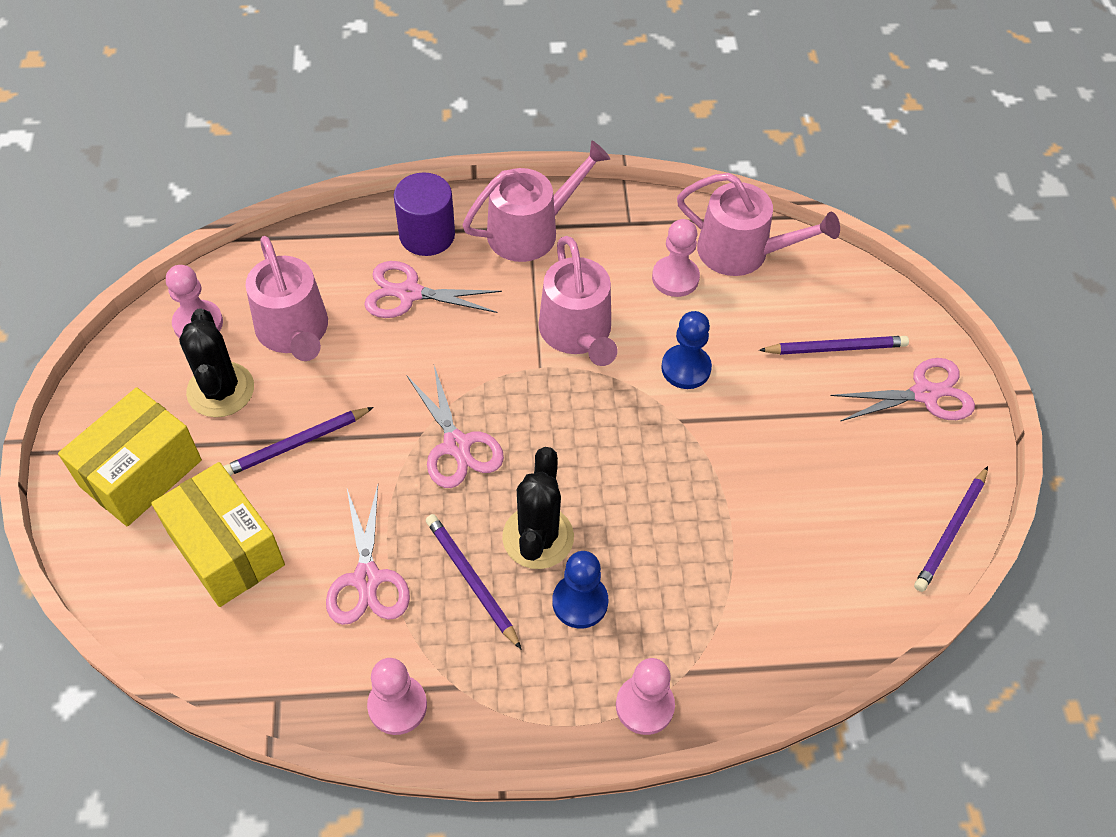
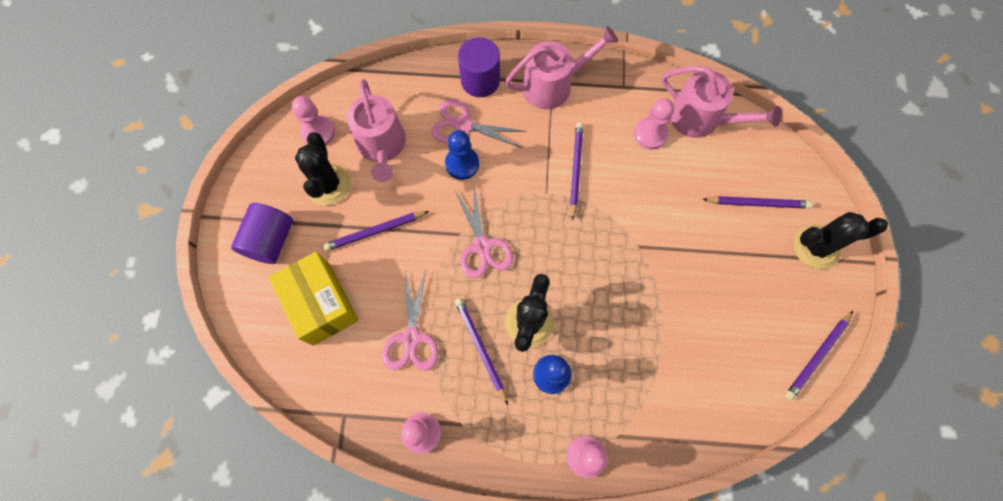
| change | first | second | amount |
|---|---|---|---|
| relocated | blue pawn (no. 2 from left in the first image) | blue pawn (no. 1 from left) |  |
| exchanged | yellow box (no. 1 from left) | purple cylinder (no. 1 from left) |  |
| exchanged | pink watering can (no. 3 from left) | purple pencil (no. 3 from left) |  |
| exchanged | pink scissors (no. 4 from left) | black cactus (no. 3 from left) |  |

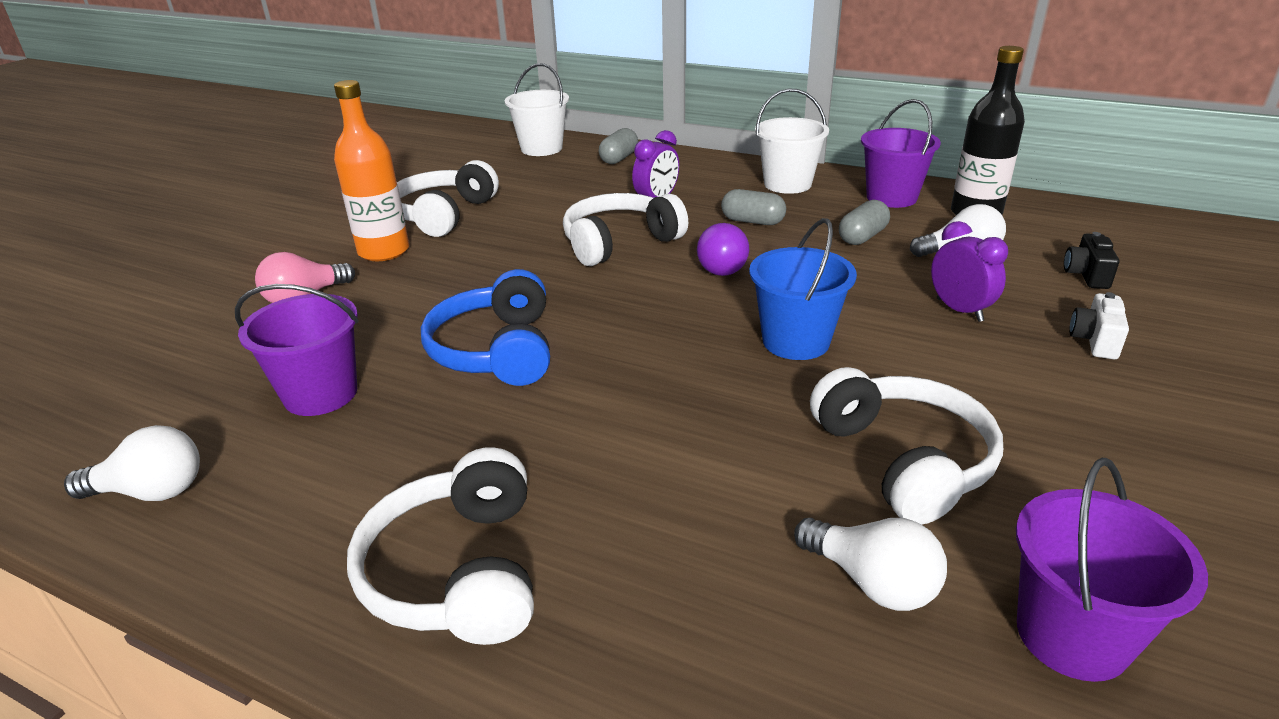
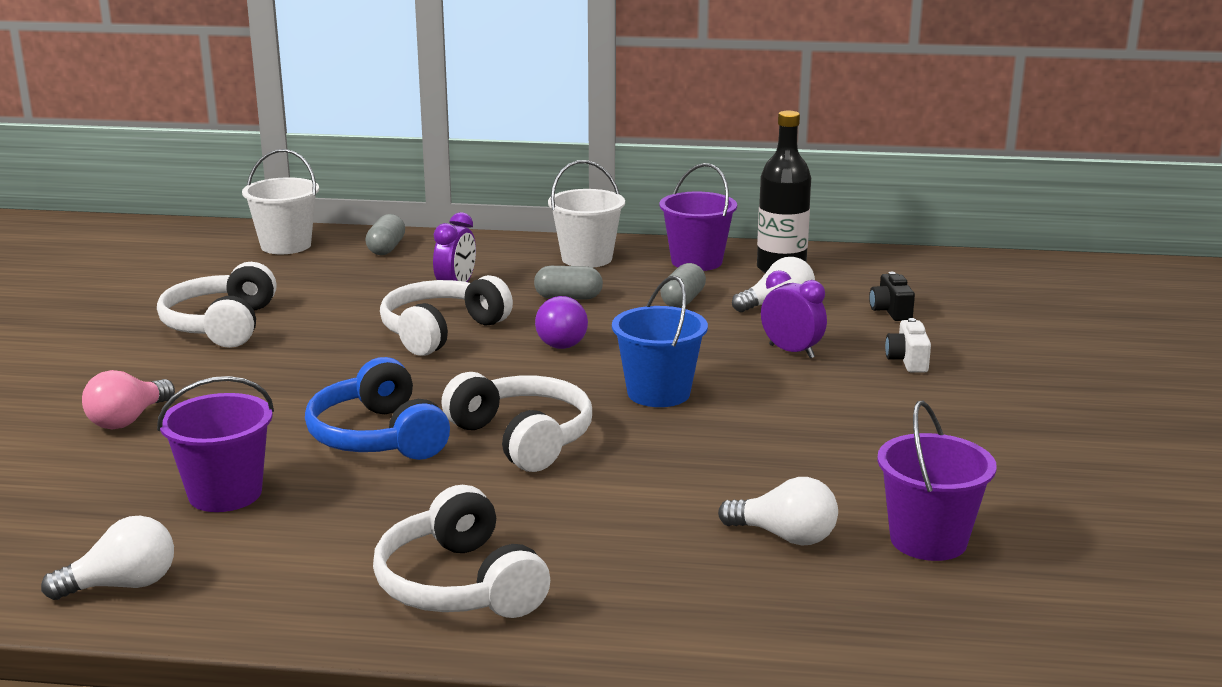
| change | first | second | amount |
|---|---|---|---|
| missing | orange bottle |  |  |
| relocated | white headphones (no. 4 from left) |  |  |

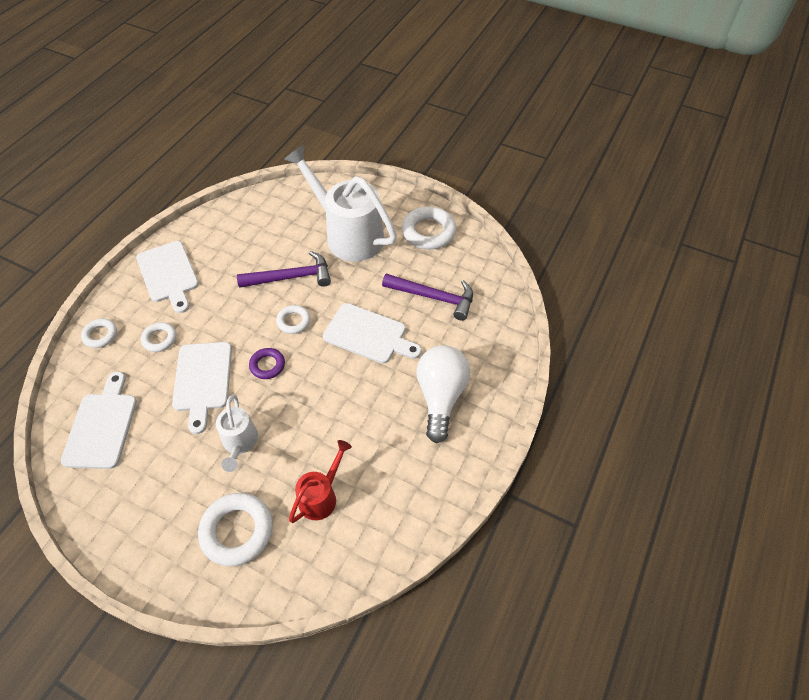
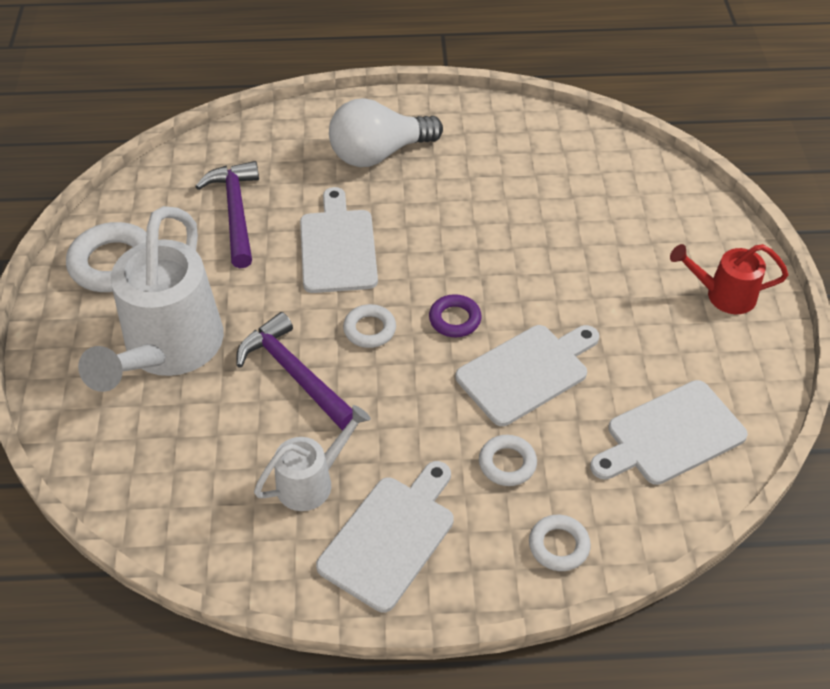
| change | first | second | amount |
|---|---|---|---|
| missing | white ring (no. 3 from left) |  |  |
| relocated | white watering can (no. 1 from left in the first image) | white watering can (no. 2 from left) |  |
| relocated | red watering can |  |  |

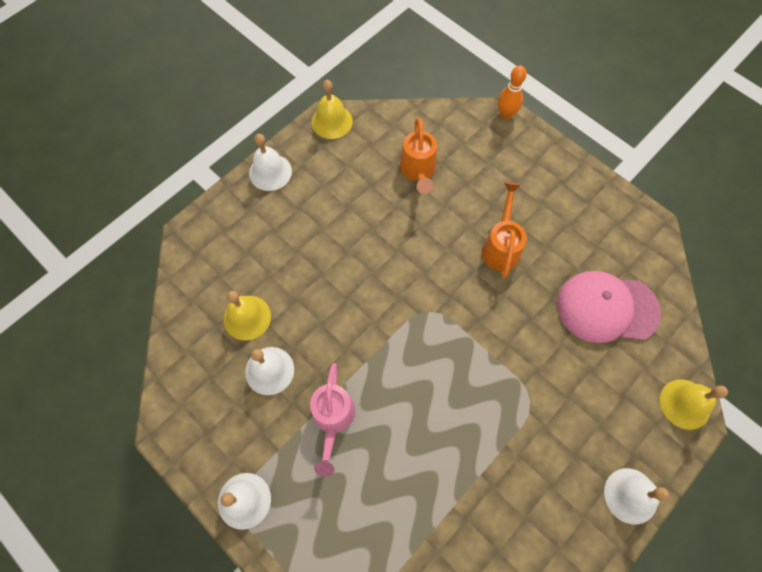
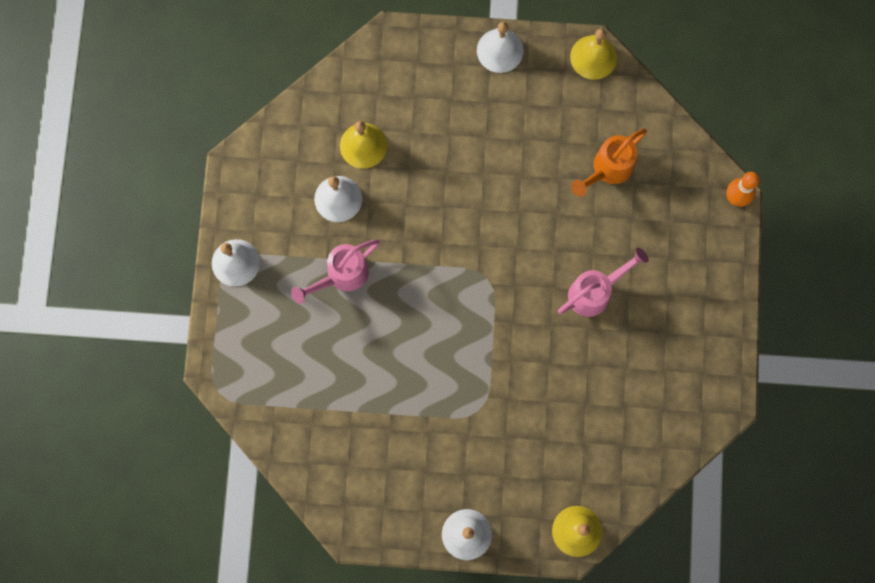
| change | first | second | amount |
|---|---|---|---|
| missing | pink cap |  |  |
| colour | orange watering can (no. 2 from left) | pink watering can (no. 2 from left) |  |

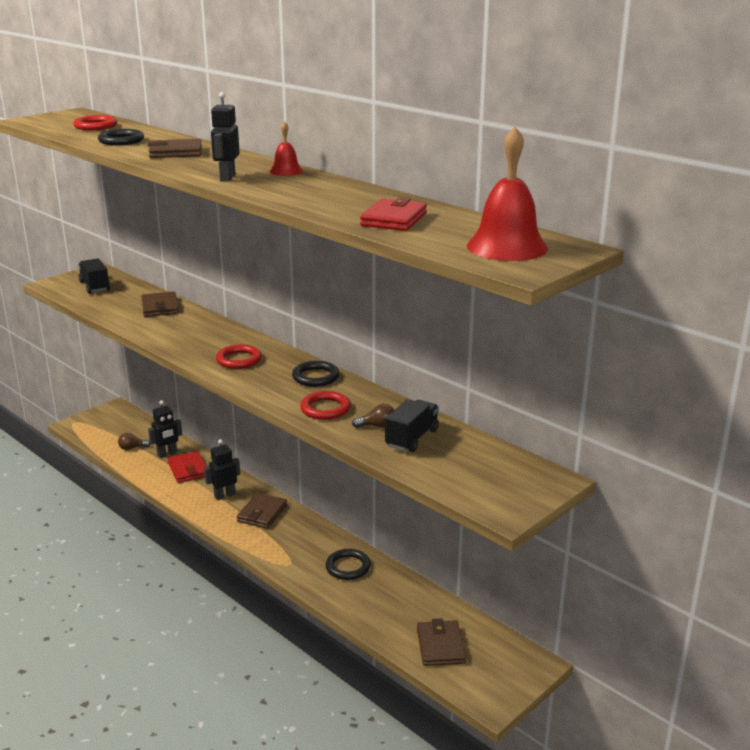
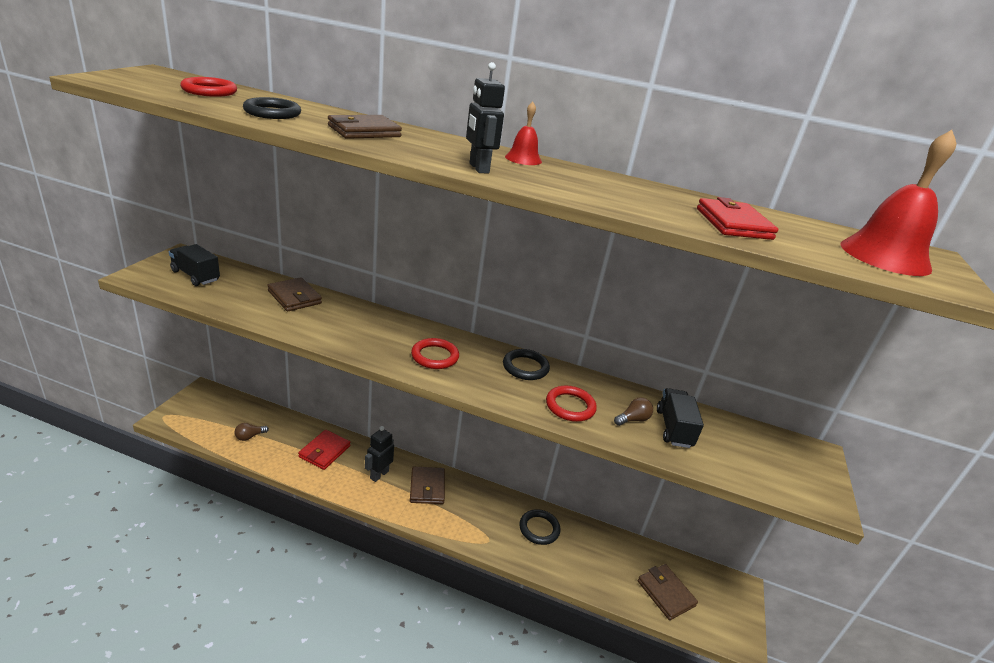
| change | first | second | amount |
|---|---|---|---|
| missing | black robot (no. 1 from left) |  |  |
| spun | red wallet (no. 1 from left) |  | 75 degrees clockwise |

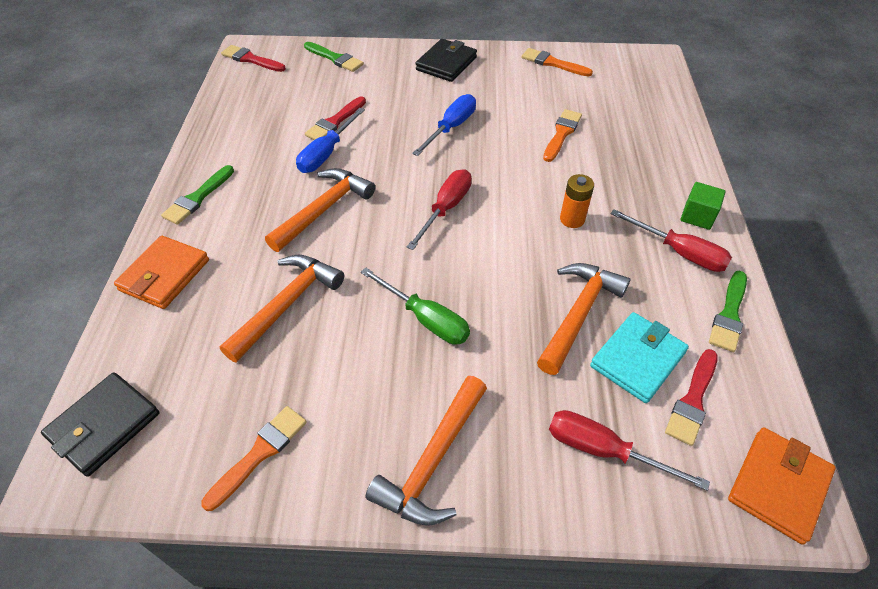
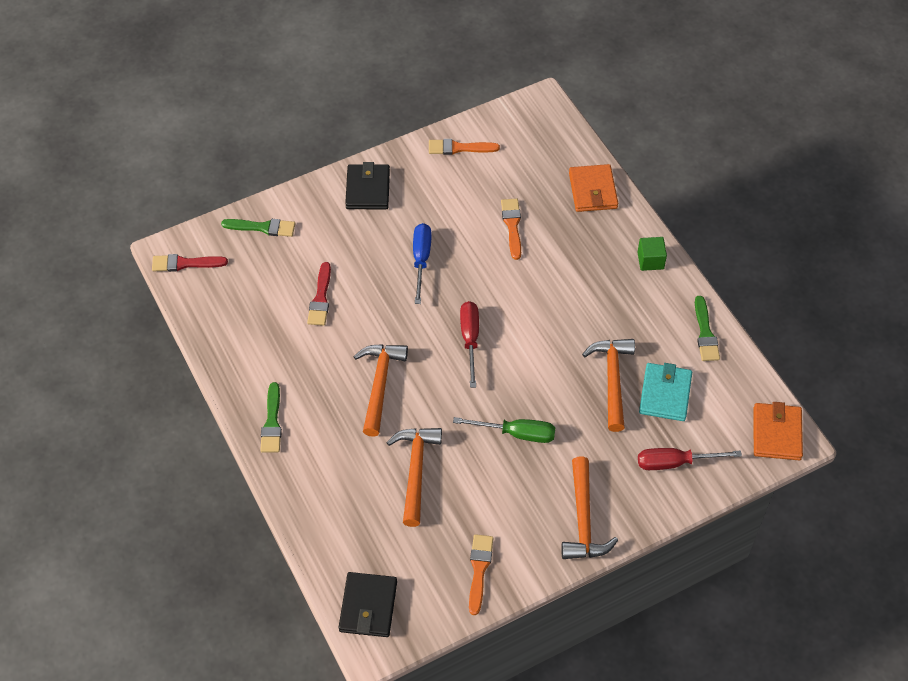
| change | first | second | amount |
|---|---|---|---|
| missing | blue screwdriver (no. 1 from left) |  |  |
| missing | orange battery |  |  |
| missing | red screwdriver (no. 3 from left) |  |  |
| missing | red brush (no. 3 from left) |  |  |
| relocated | orange wallet (no. 1 from left) |  |  |

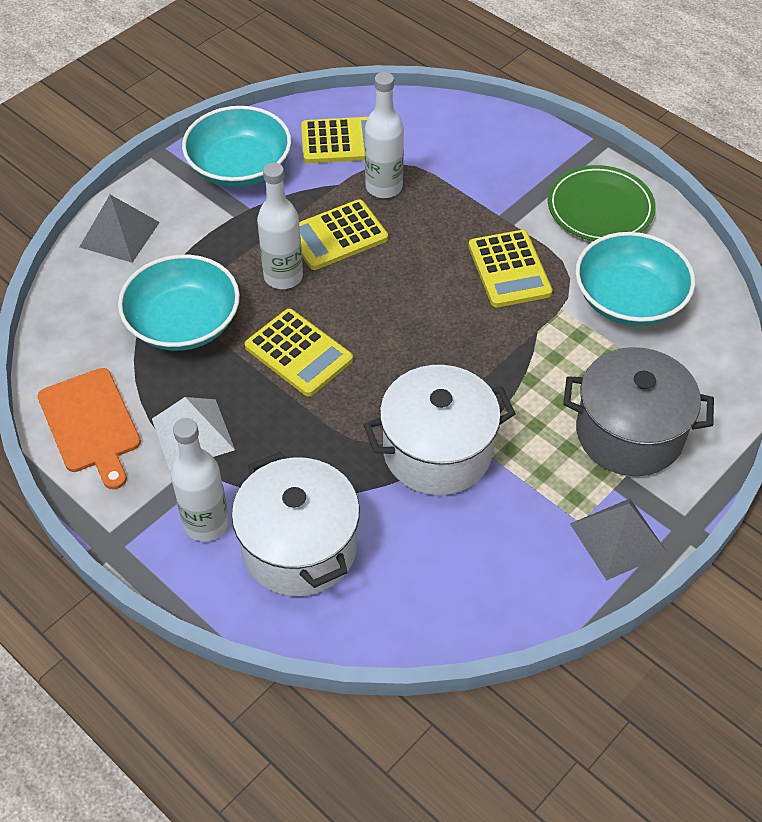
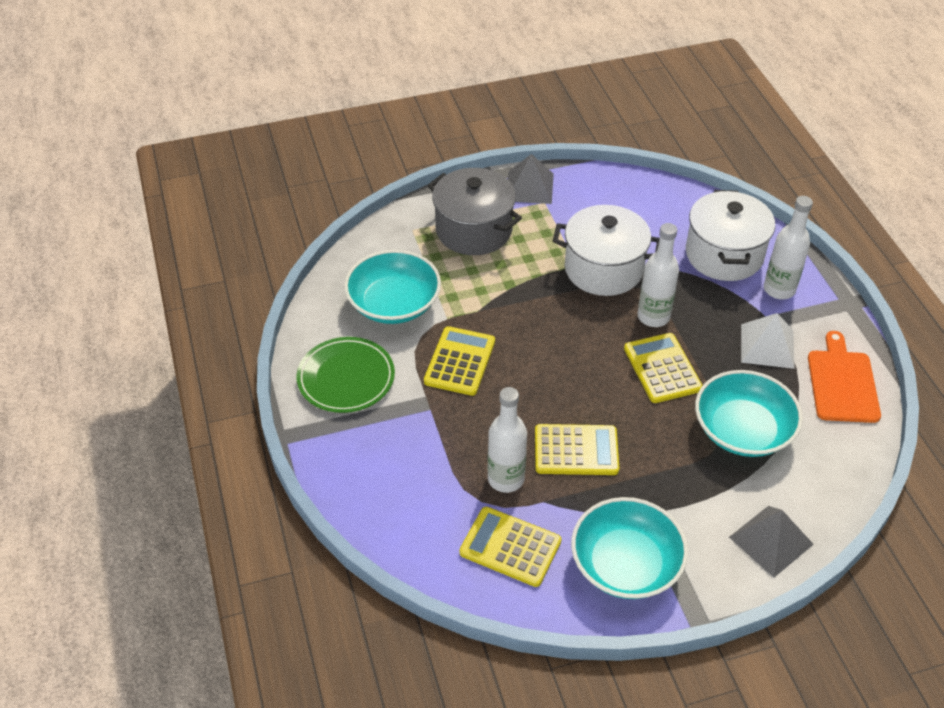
| change | first | second | amount |
|---|---|---|---|
| relocated | white bottle (no. 2 from left) |  |  |

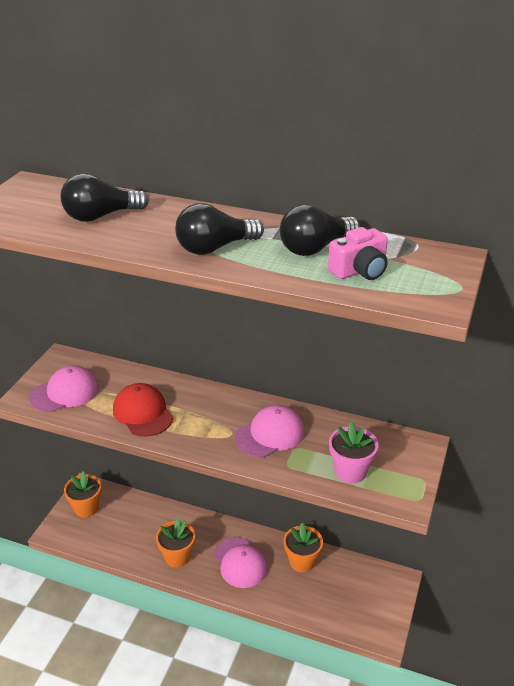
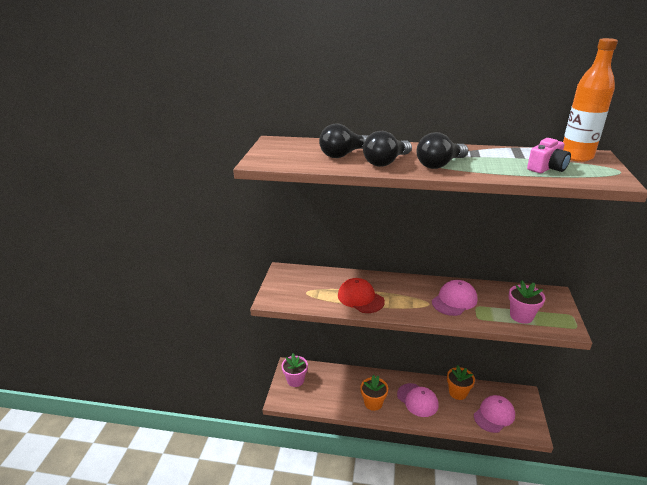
| change | first | second | amount |
|---|---|---|---|
| appeared |  | orange bottle |  |
| relocated | pink cap (no. 1 from left in the first image) | pink cap (no. 3 from left) |  |
| relocated | black light bulb (no. 3 from left in the first image) | black light bulb (no. 2 from left) |  |
| colour | orange flower pot (no. 1 from left) | pink flower pot (no. 1 from left) |  |

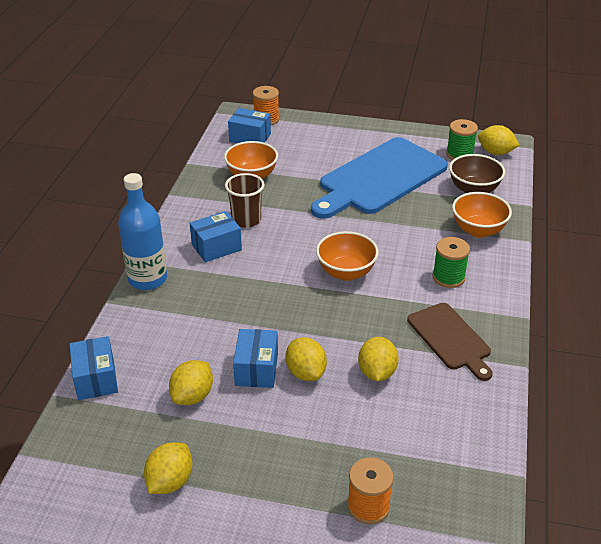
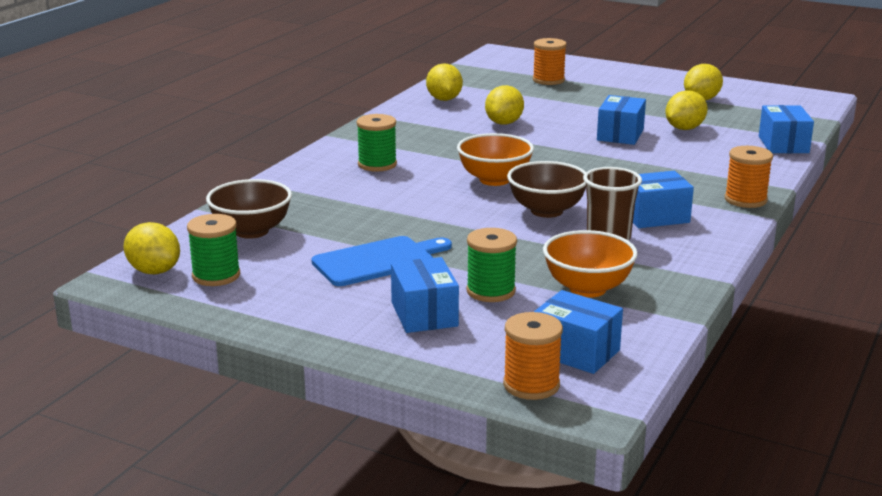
| change | first | second | amount |
|---|---|---|---|
| missing | brown cutting board |  |  |
| missing | orange bowl (no. 3 from left) |  |  |
| appeared |  | blue box (no. 1 from left) |  |
| appeared |  | green spool (no. 3 from left) |  |
| appeared |  | brown bowl (no. 2 from left) |  |
| relocated | yellow lemon (no. 3 from left in the first image) | yellow lemon (no. 2 from left) |  |
| exchanged | blue bottle | orange spool (no. 3 from left) |  |
| size | blue cutting board |  | x0.55 |

